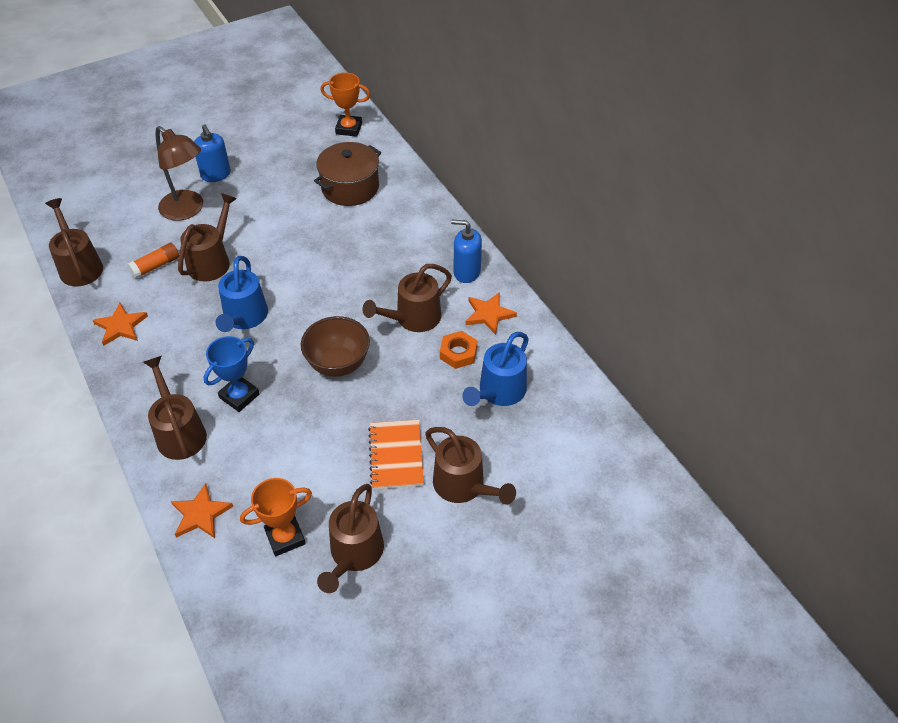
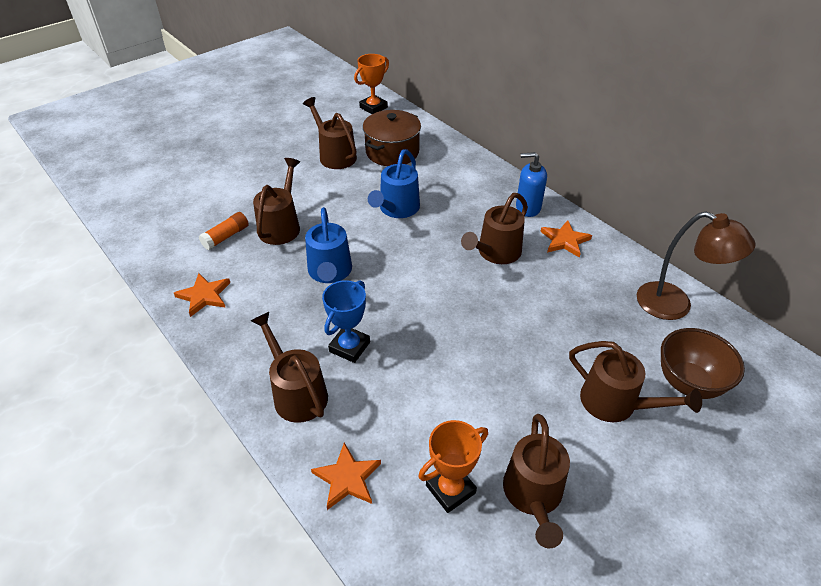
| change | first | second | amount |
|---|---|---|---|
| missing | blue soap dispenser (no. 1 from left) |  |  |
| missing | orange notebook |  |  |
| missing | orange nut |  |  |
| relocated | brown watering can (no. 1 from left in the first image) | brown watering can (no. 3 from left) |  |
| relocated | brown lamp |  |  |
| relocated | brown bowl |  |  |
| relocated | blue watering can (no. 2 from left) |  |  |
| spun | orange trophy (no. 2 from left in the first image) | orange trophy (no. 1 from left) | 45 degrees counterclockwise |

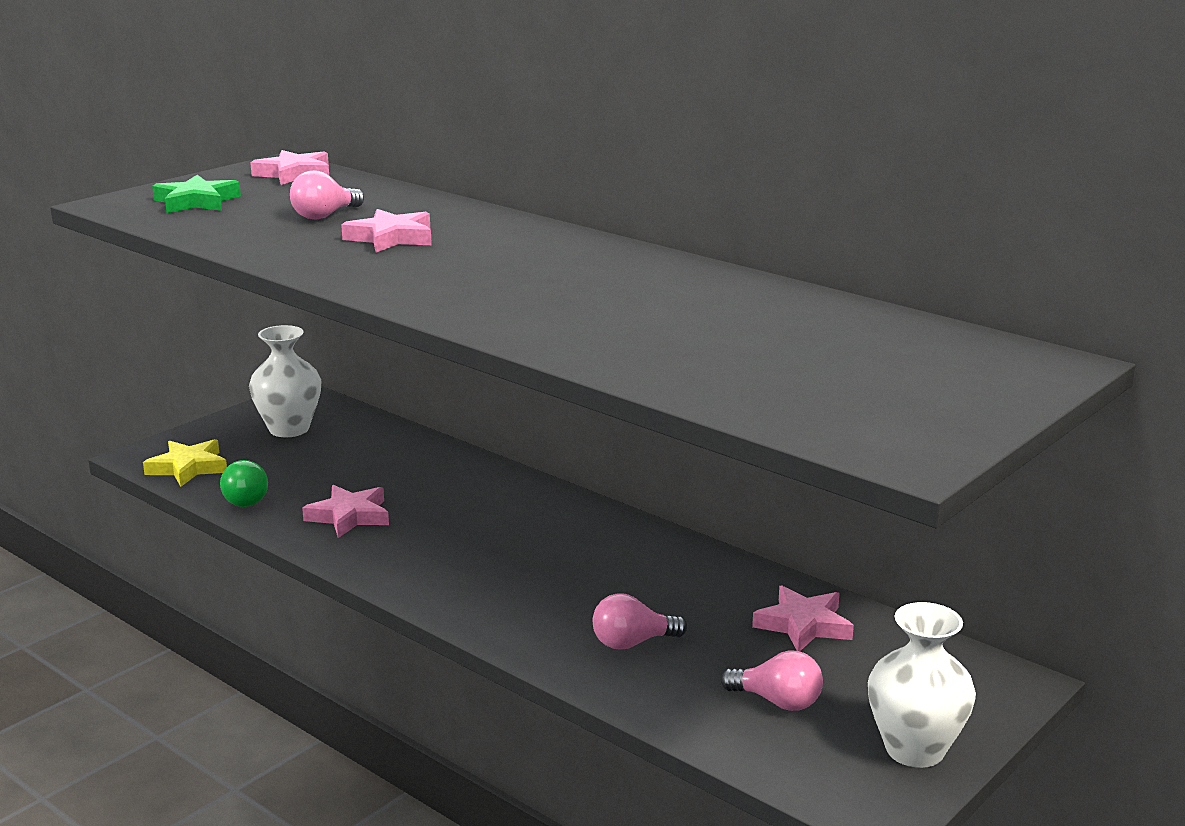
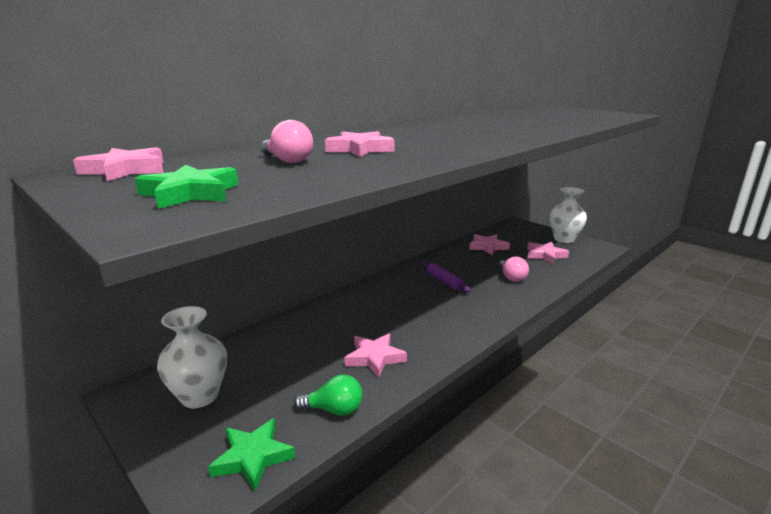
| change | first | second | amount |
|---|---|---|---|
| appeared |  | purple rolling pin |  |
| exchanged | pink light bulb (no. 3 from left) | pink star (no. 5 from left) |  |
| colour | yellow star | green star (no. 2 from left) |  |

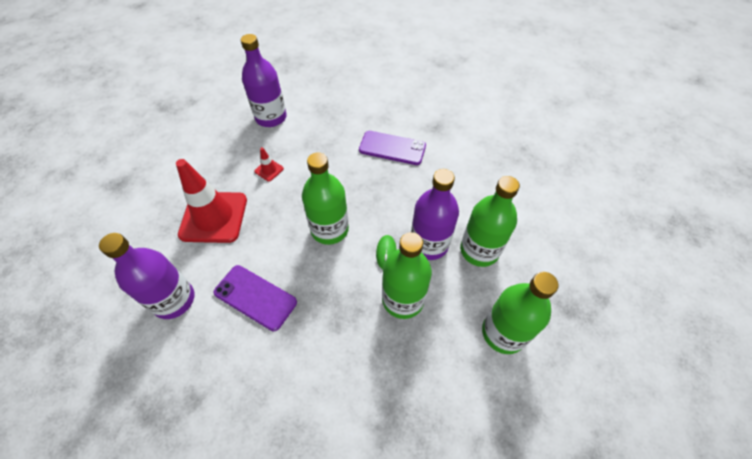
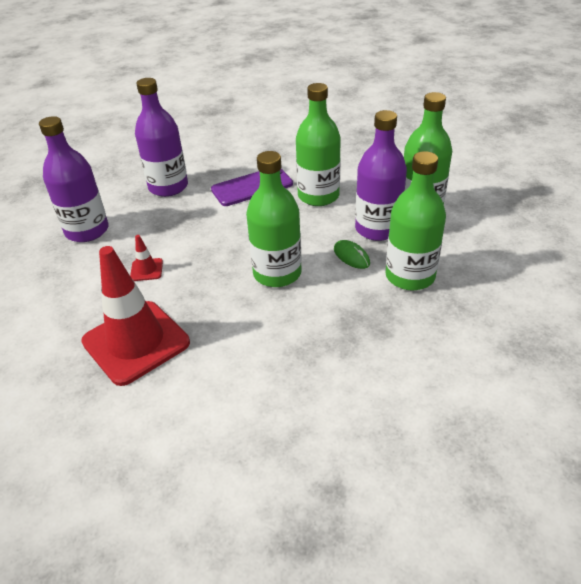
| change | first | second | amount |
|---|---|---|---|
| missing | purple phone (no. 1 from left) |  |  |
| relocated | purple bottle (no. 1 from left in the first image) | purple bottle (no. 2 from left) |  |
| relocated | green bottle (no. 4 from left in the first image) | green bottle (no. 2 from left) |  |

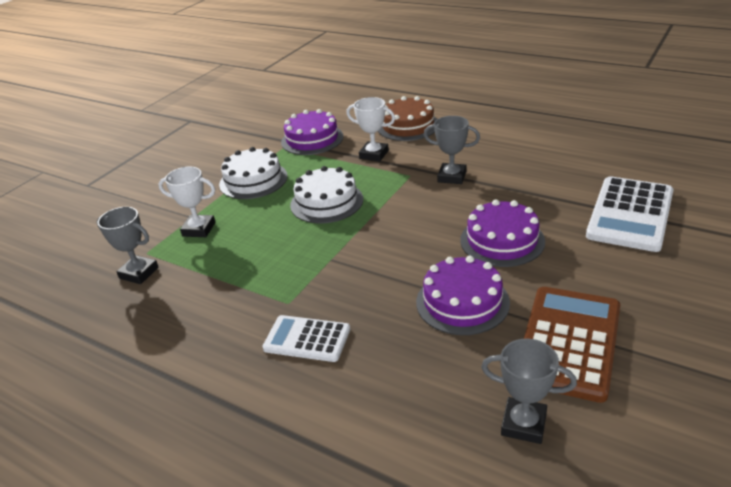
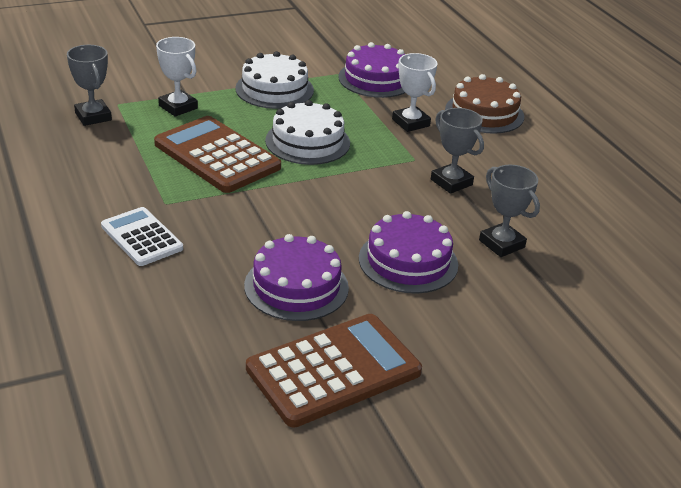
| change | first | second | amount |
|---|---|---|---|
| missing | white calculator (no. 2 from left) |  |  |
| appeared |  | brown calculator (no. 1 from left) |  |
| relocated | grey trophy (no. 3 from left) |  |  |

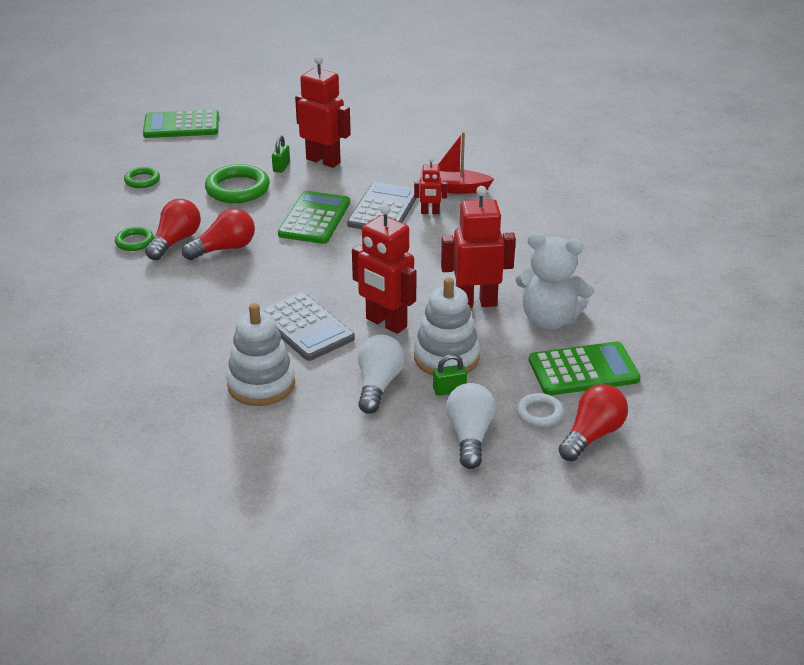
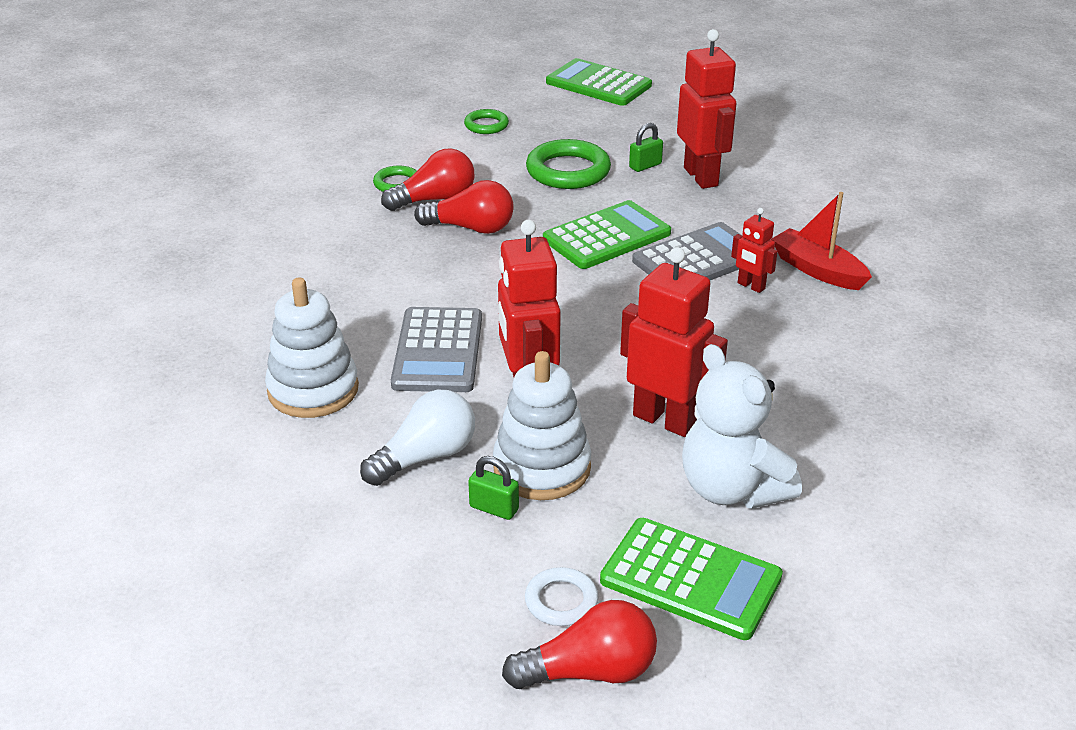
| change | first | second | amount |
|---|---|---|---|
| missing | white light bulb (no. 2 from left) |  |  |

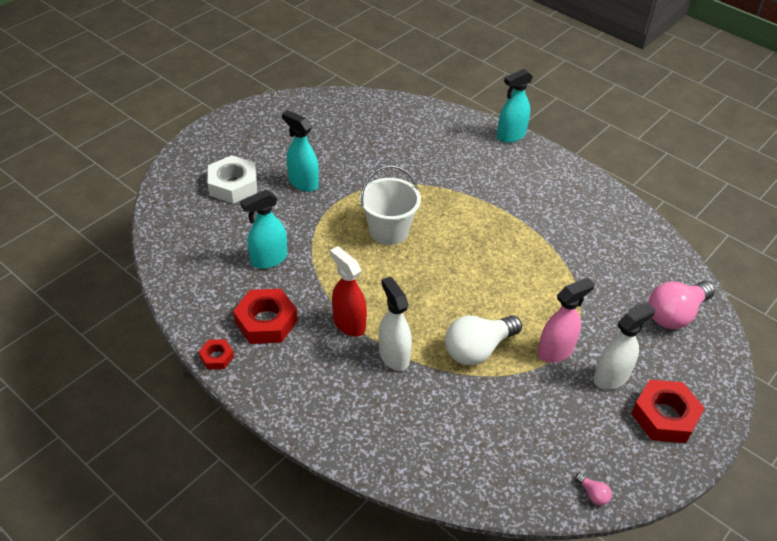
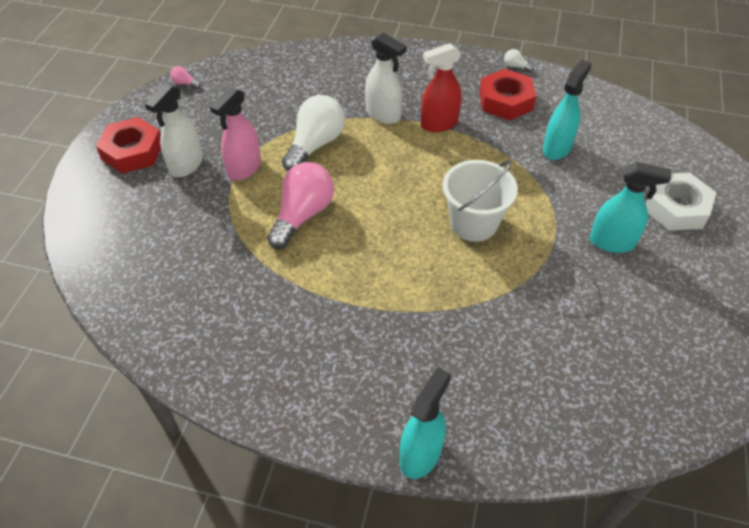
| change | first | second | amount |
|---|---|---|---|
| relocated | pink light bulb (no. 2 from left) |  |  |
| exchanged | red nut (no. 1 from left) | white light bulb (no. 2 from left) |  |
| spun | red spray bottle |  | 135 degrees clockwise |

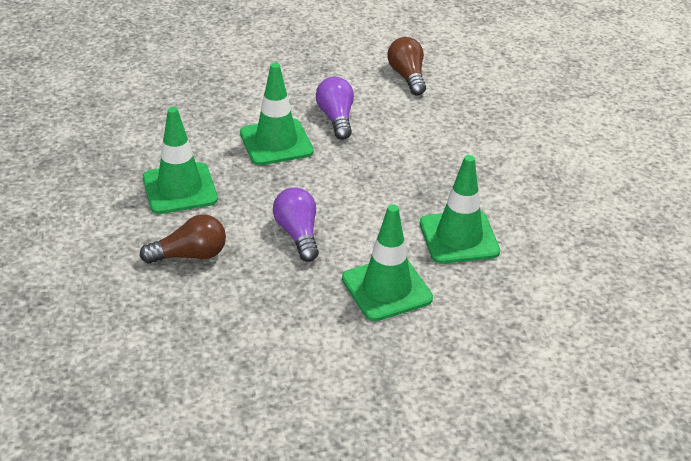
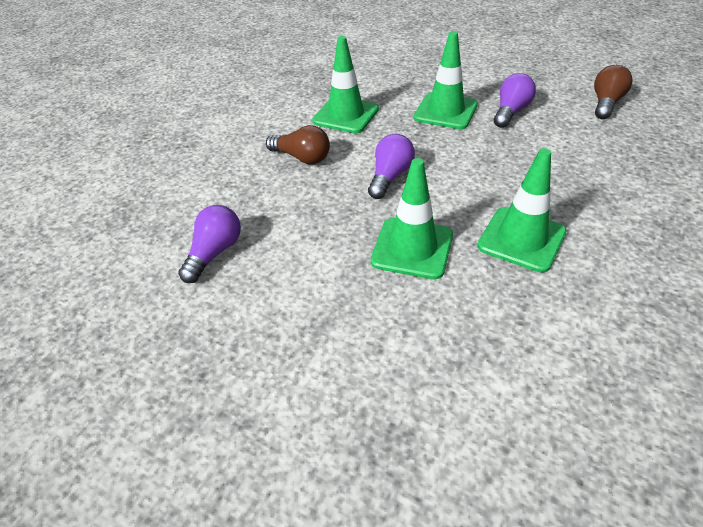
| change | first | second | amount |
|---|---|---|---|
| appeared |  | purple light bulb (no. 1 from left) |  |

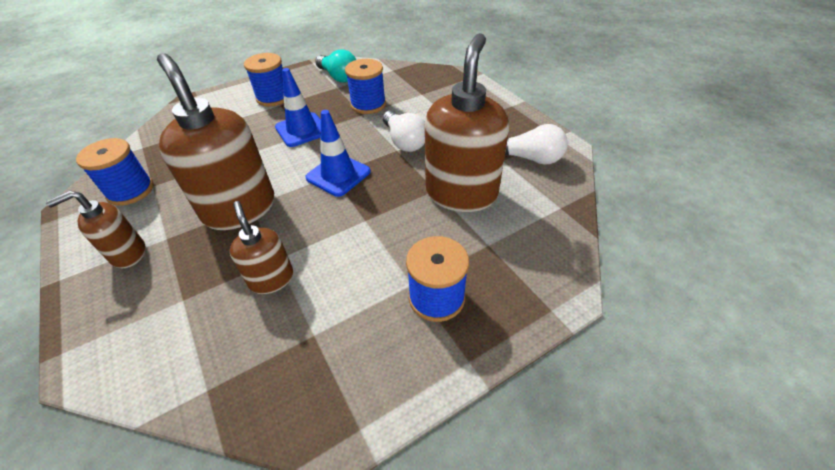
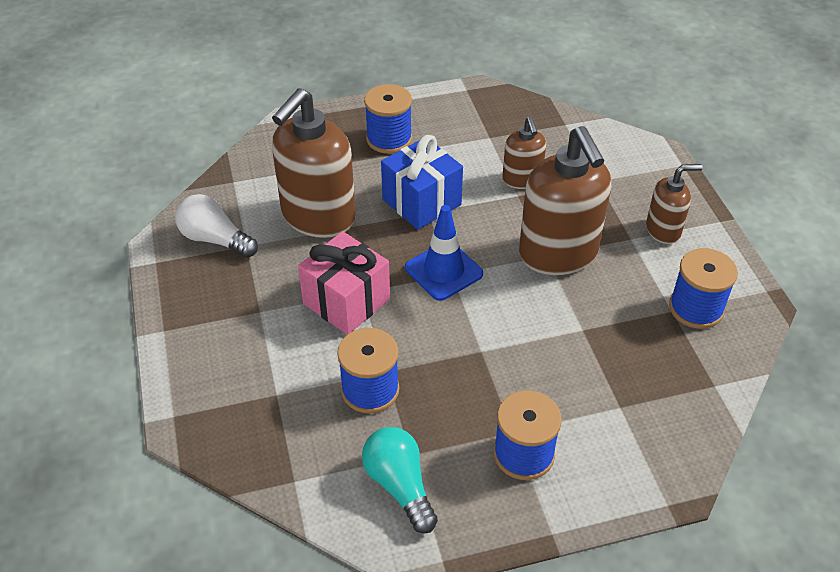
| change | first | second | amount |
|---|---|---|---|
| missing | blue traffic cone (no. 1 from left) |  |  |
| appeared |  | blue gift |  |
| exchanged | white light bulb (no. 1 from left) | pink gift |  |

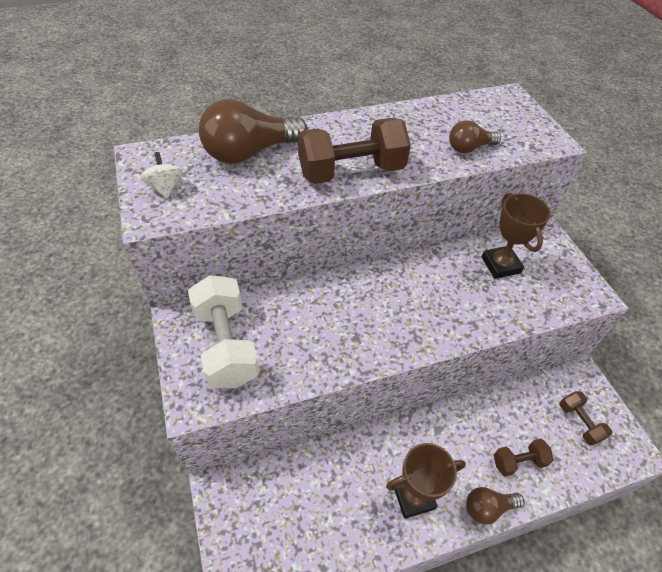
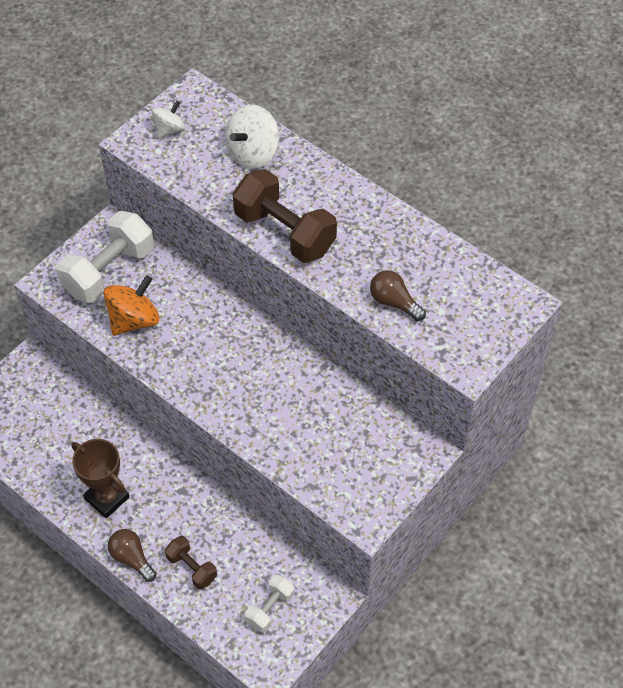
| change | first | second | amount |
|---|---|---|---|
| missing | brown trophy (no. 2 from left) |  |  |
| appeared |  | orange spinning top |  |
| exchanged | brown light bulb (no. 1 from left) | white spinning top (no. 2 from left) |  |
| colour | brown dumbbell (no. 3 from left) | white dumbbell (no. 2 from left) |  |

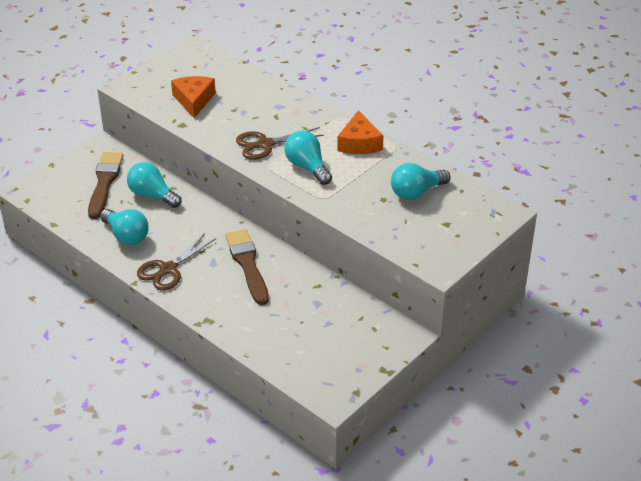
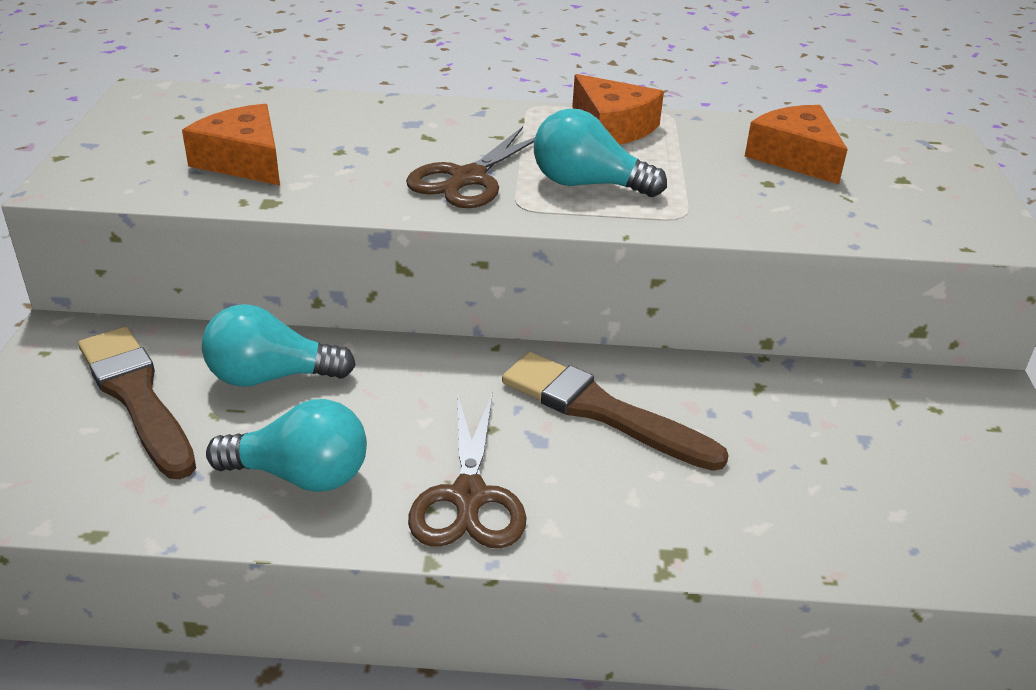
| change | first | second | amount |
|---|---|---|---|
| exchanged | turquoise light bulb (no. 4 from left) | orange cheese (no. 3 from left) |  |

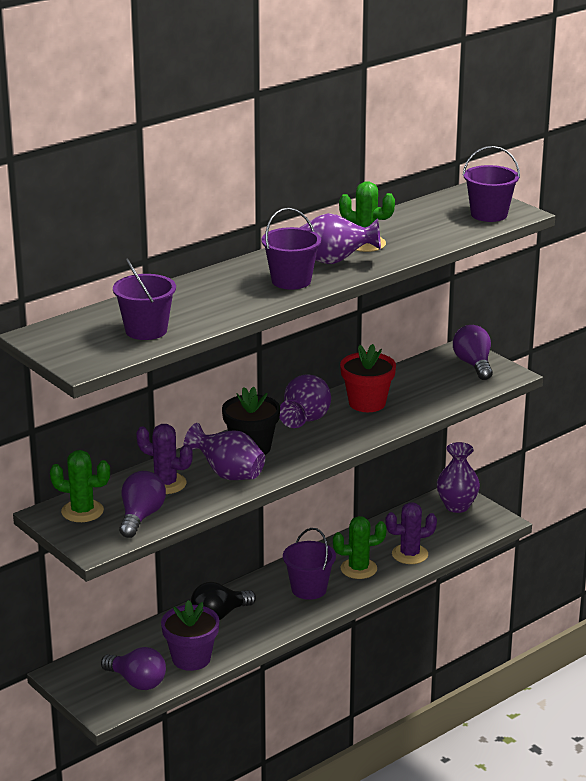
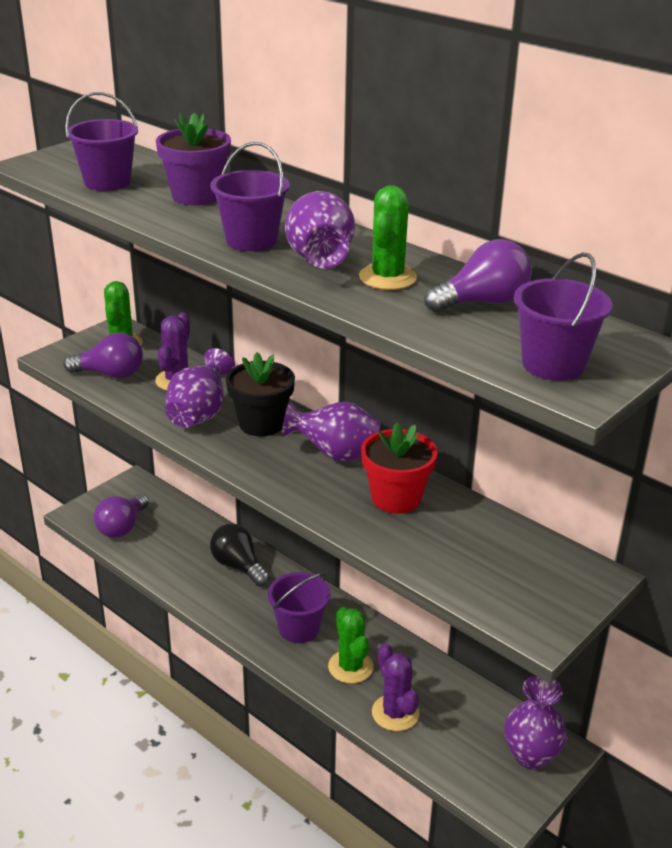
| change | first | second | amount |
|---|---|---|---|
| relocated | purple flower pot |  |  |
| relocated | purple light bulb (no. 3 from left) |  |  |

